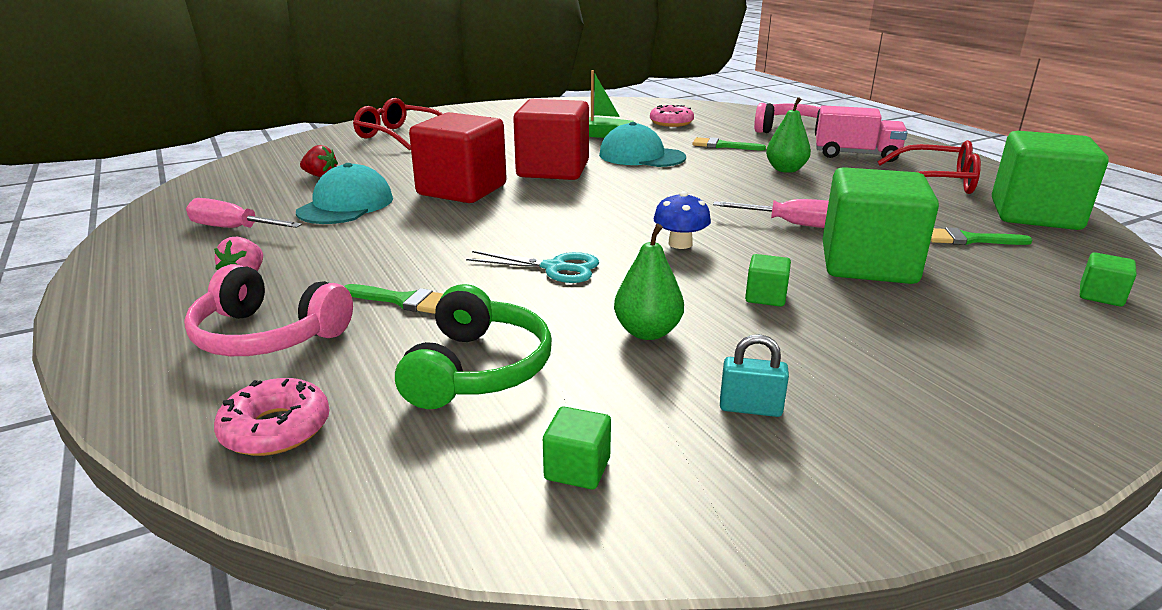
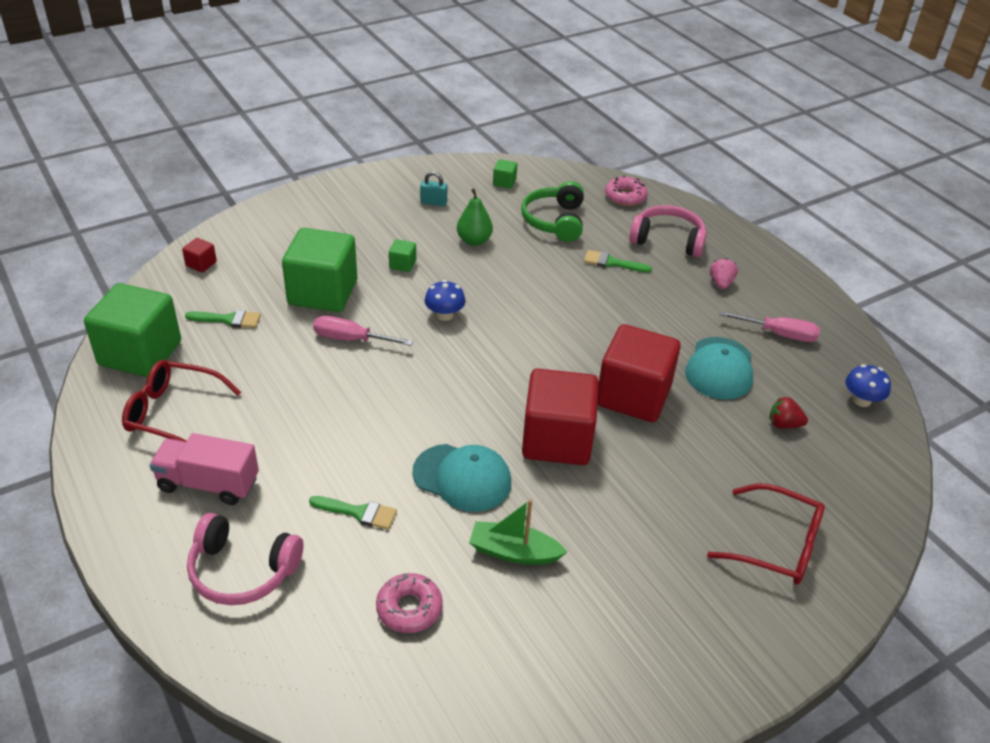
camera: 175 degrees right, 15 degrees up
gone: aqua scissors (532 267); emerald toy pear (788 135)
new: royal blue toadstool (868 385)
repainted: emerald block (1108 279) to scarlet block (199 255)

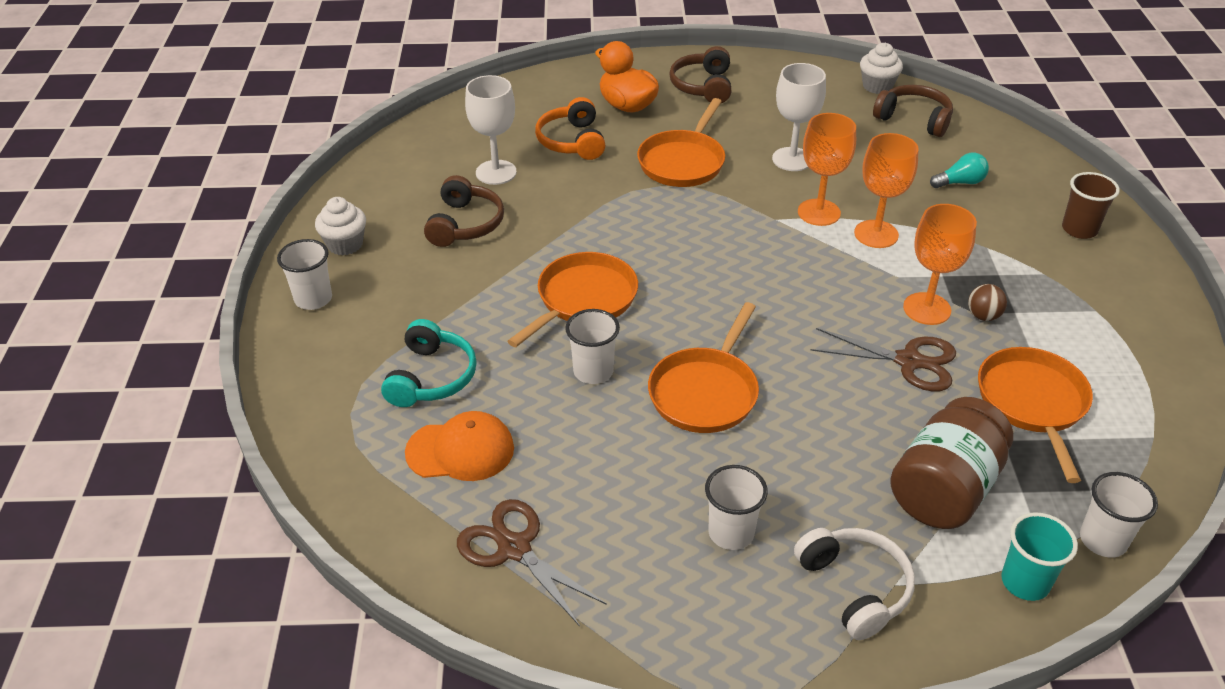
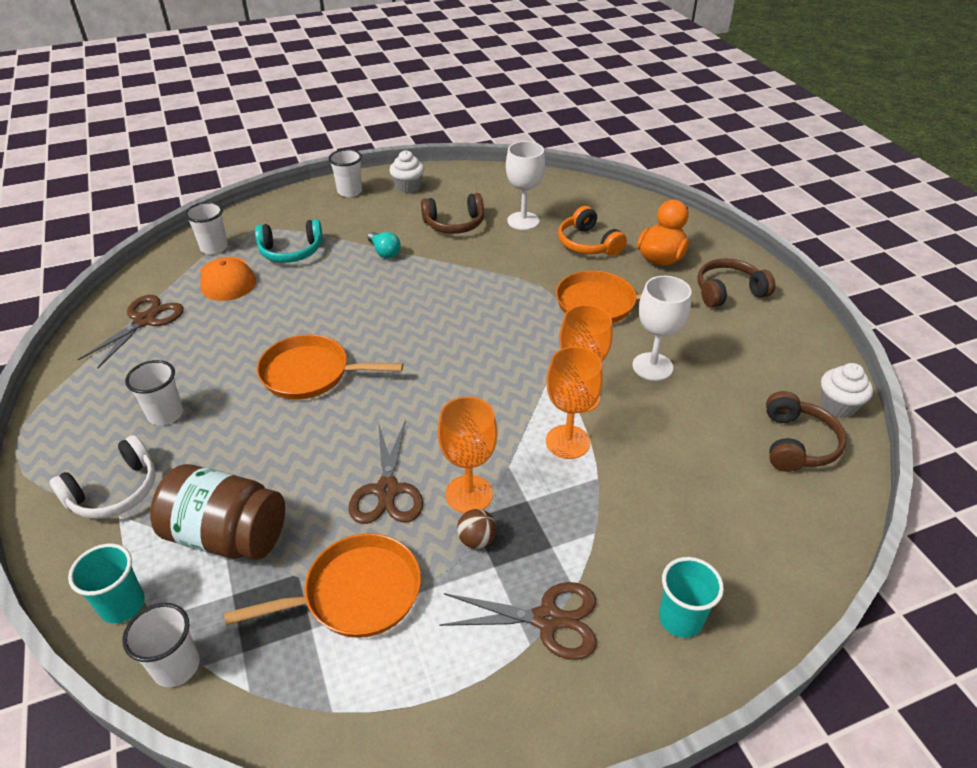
camera: 70 degrees right, 0 degrees up
gone: bright orange skillet (572 299)
new: dark brown scissors (518 621)
shifted: white tumbler (592 346) to (206 228); aqua lightbulb (959 170) to (384 245)
repainted: dark brown tumbler (1091 205) to aqua tumbler (691 597)
rotated: bright orange headset (570 128) = (592 231) 90 degrees counterclockwise

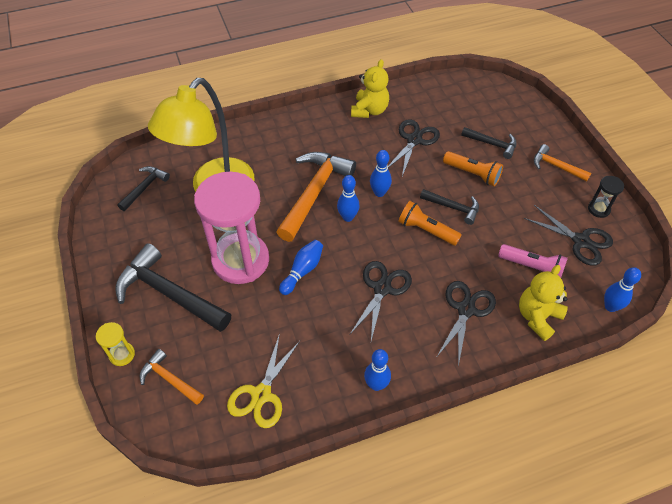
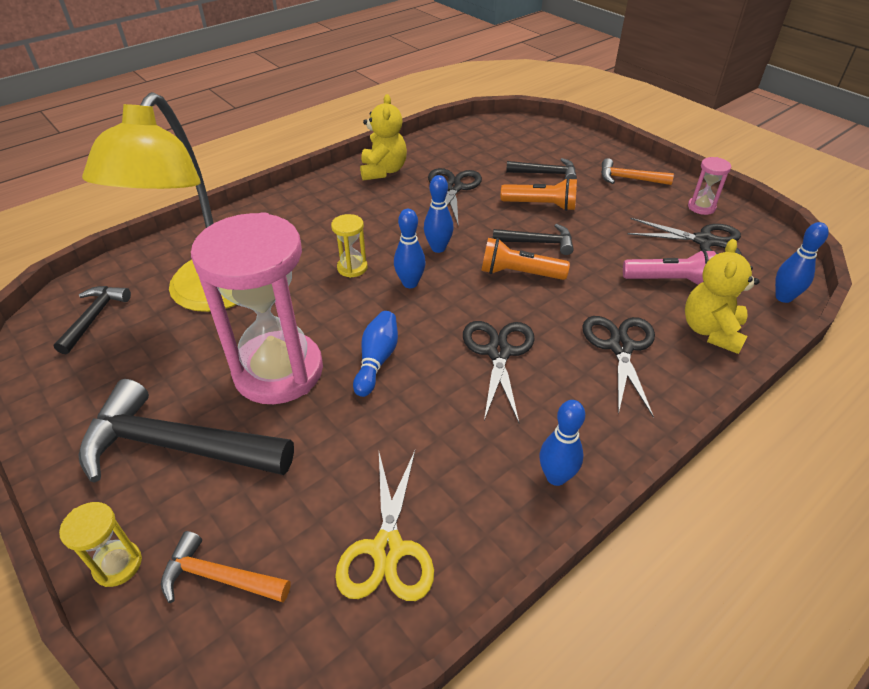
camera: 20 degrees left, 10 degrees down
swapped: bright orange hammer (316 197) to golden hourglass (349 246)
repainted: ebony hourglass (606 197) to pink hourglass (709 186)

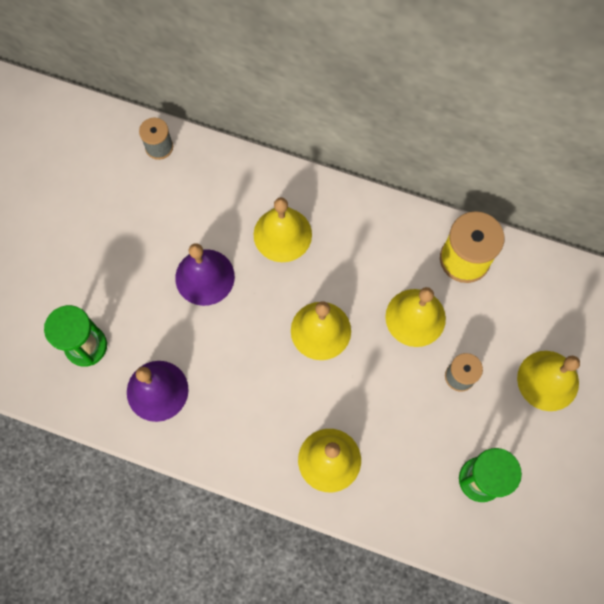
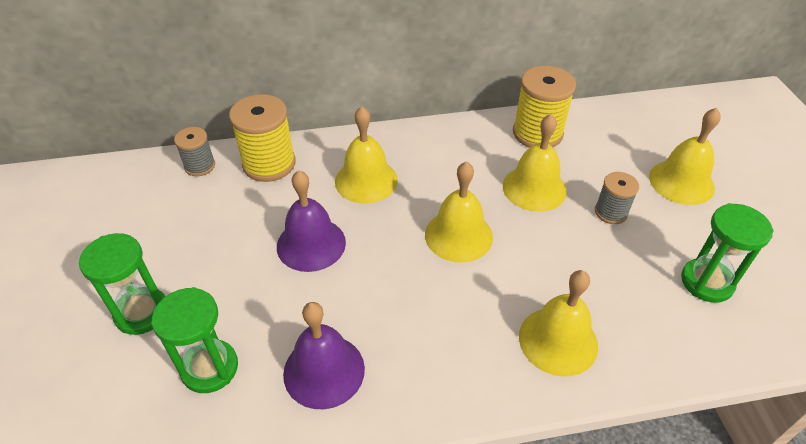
camera: 30 degrees left, 25 degrees down
new: emerald hourglass (122 284); golden reel of thread (262 138)

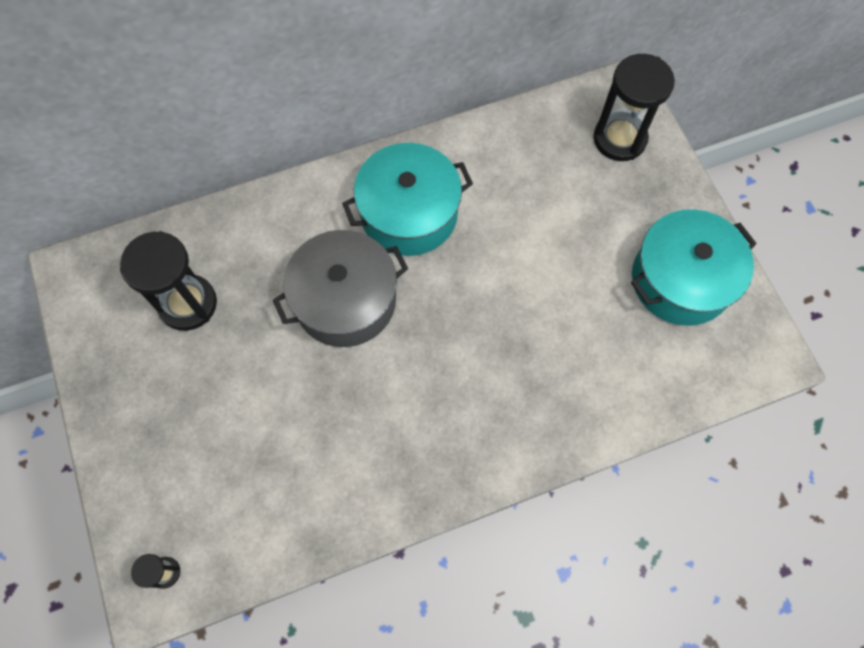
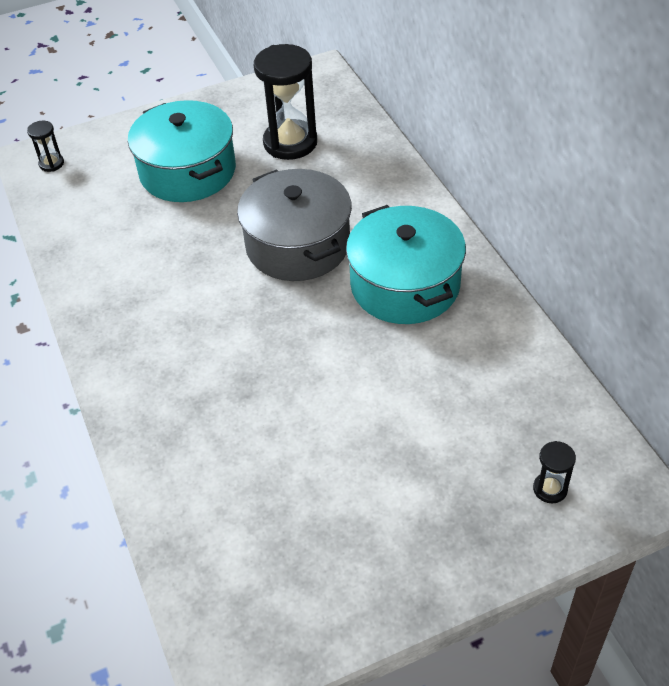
camera: 90 degrees right, 20 degrees down
shifted: aqua pot (694 267) to (182 151)
scaled: ebony hourglass (634 107) = (554 472) x0.46

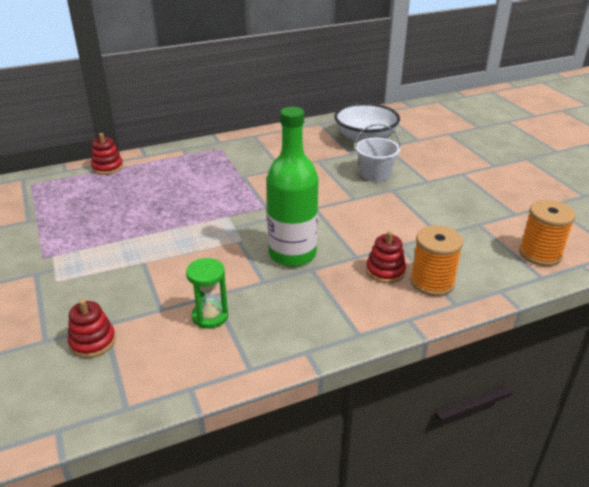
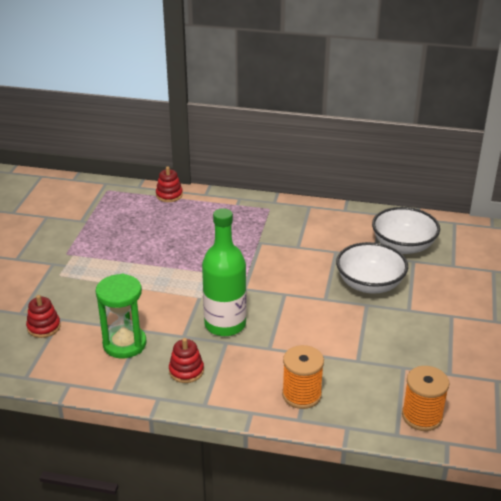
camera: 35 degrees right, 0 degrees up
shifted: scarlet ring stacker (386 257) to (186 360)
swapped: white bucket (378 153) to white deep dish (372 268)
scaled: emerald hourglass (207 293) = (121 316) x1.52

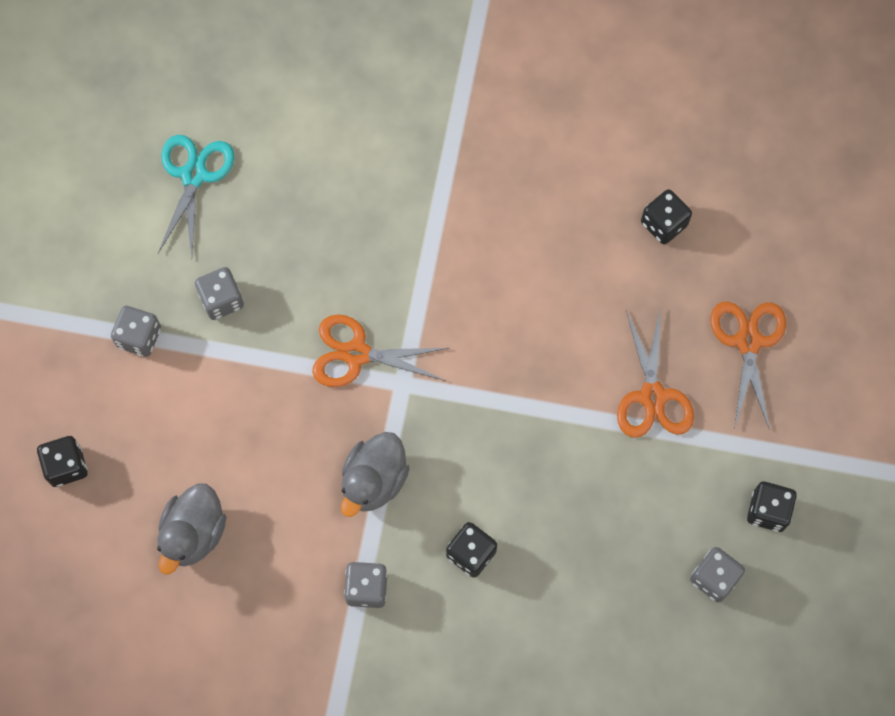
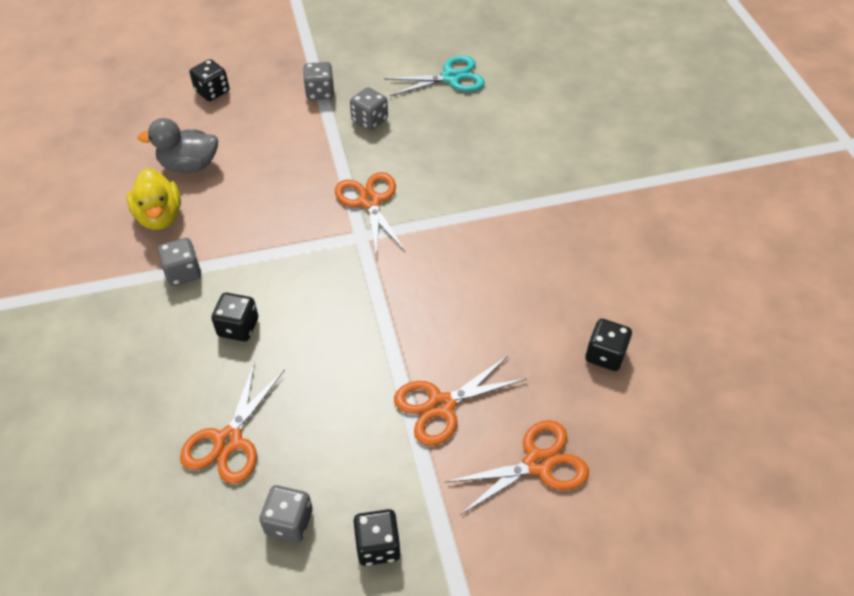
camera: 65 degrees right, 20 degrees down
gone: gray toy duck (375 474)
new: golden toy duck (154 199); bright orange scissors (232 422)

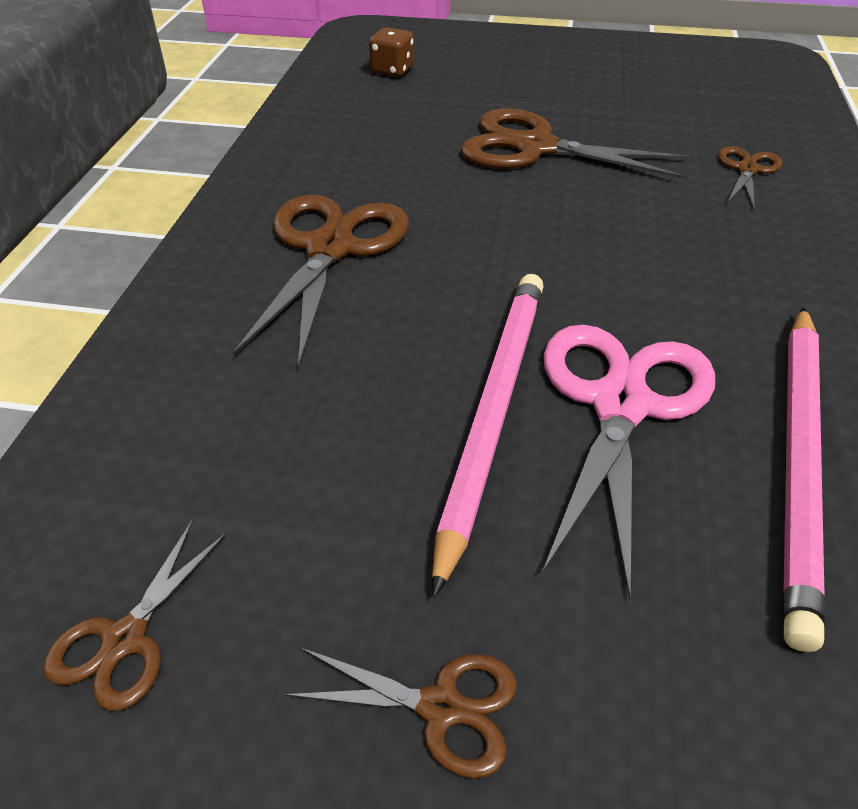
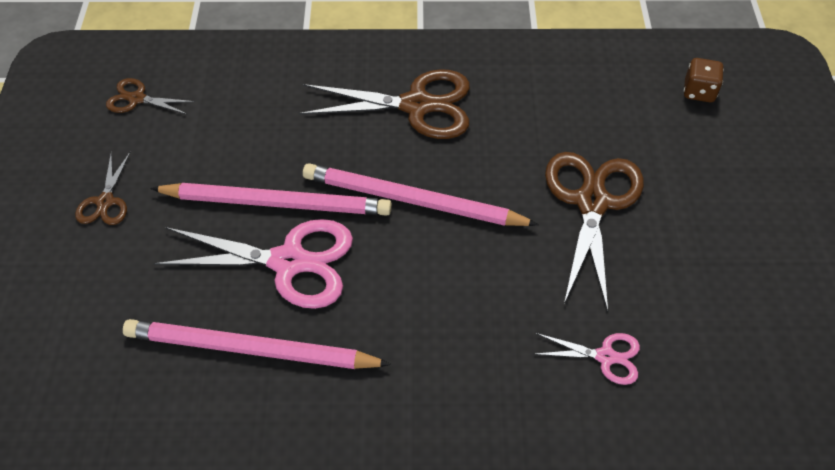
camera: 80 degrees right, 10 degrees up
new: pink lead pencil (421 194)
repainted: dark brown scissors (750 178) to pink scissors (587 359)

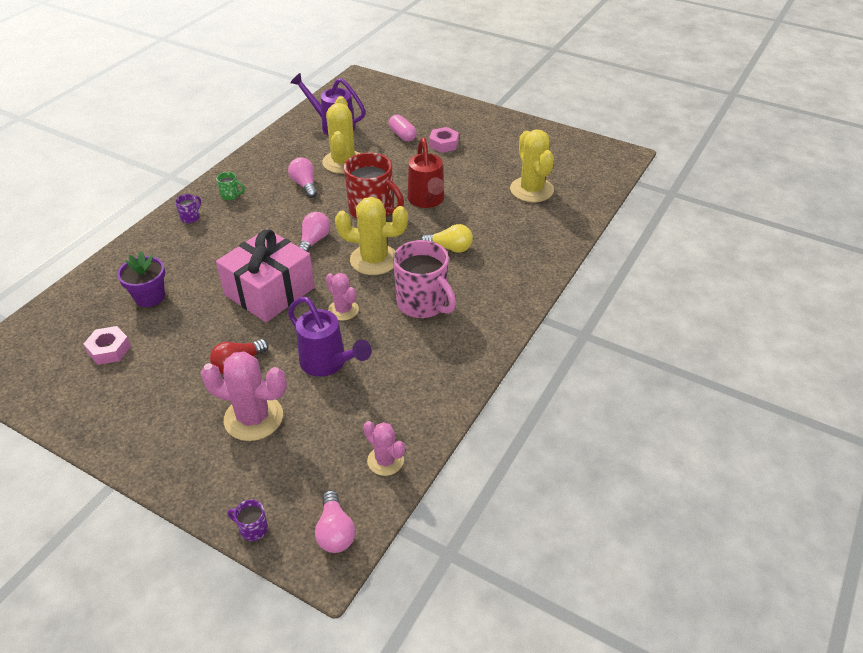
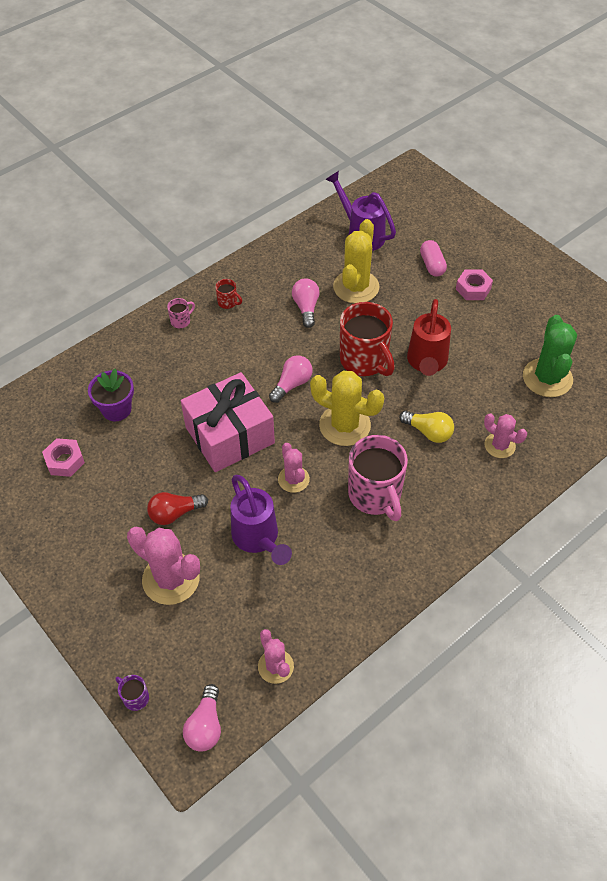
camera: 20 degrees right, 10 degrees up
new: pink prickly plant (505 435)
repainted: purple tea mug (188 208) to pink tea mug (181 313); emerald tea mug (230 186) to scarlet tea mug (228 294); golden prickly plant (532 166) to emerald prickly plant (550 356)

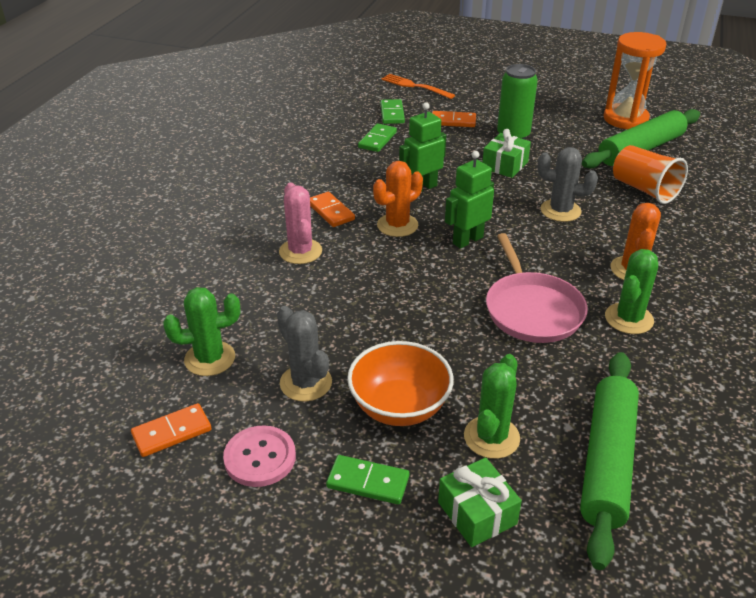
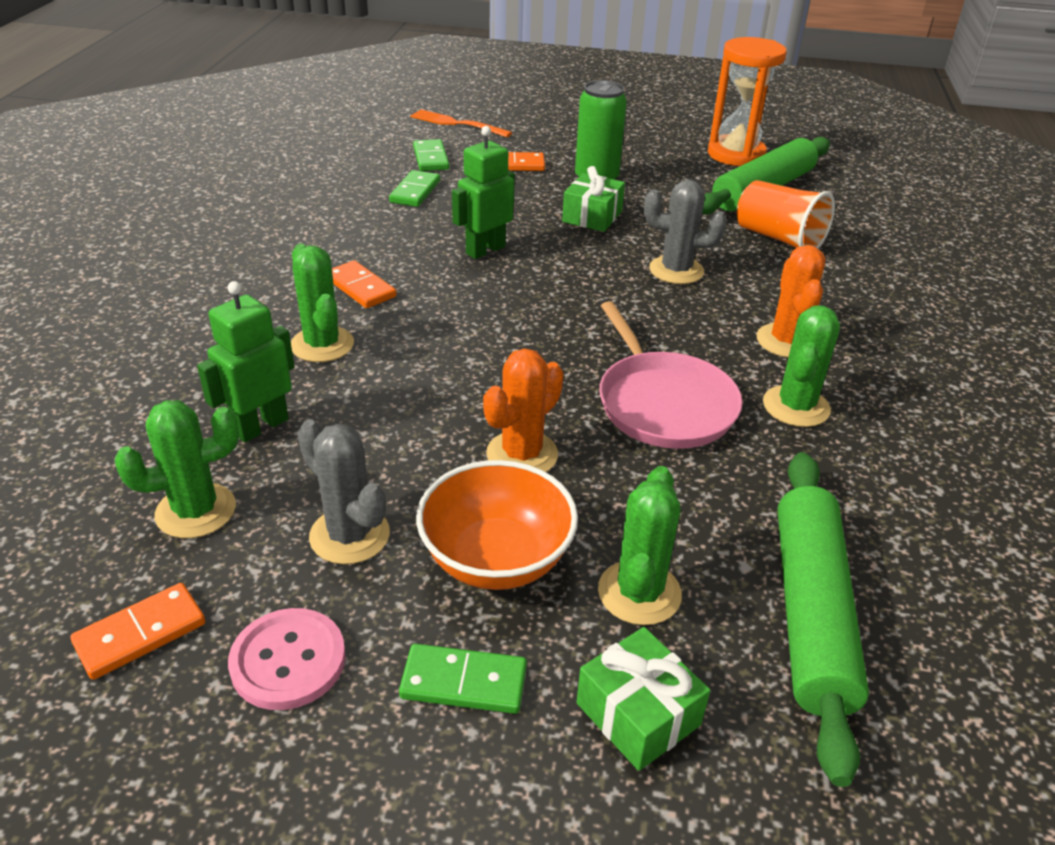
camera: 10 degrees left, 0 degrees up
shifted: bright orange prickly plant (398 199) to (523 410); emerald robot figure (469 200) to (246 362)
repainted: pink prickly plant (300 223) to emerald prickly plant (322 303)

